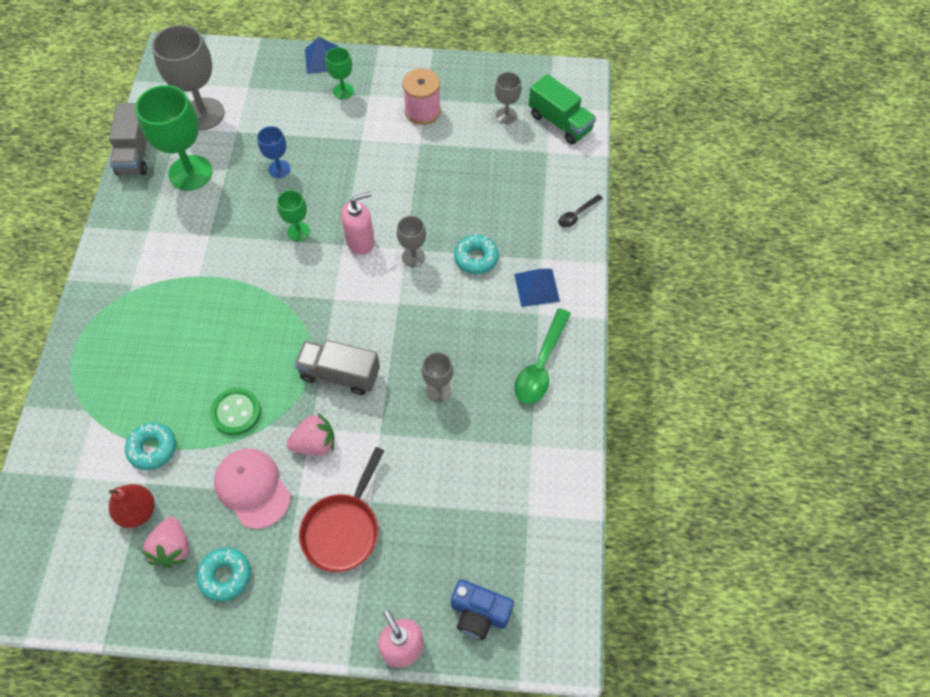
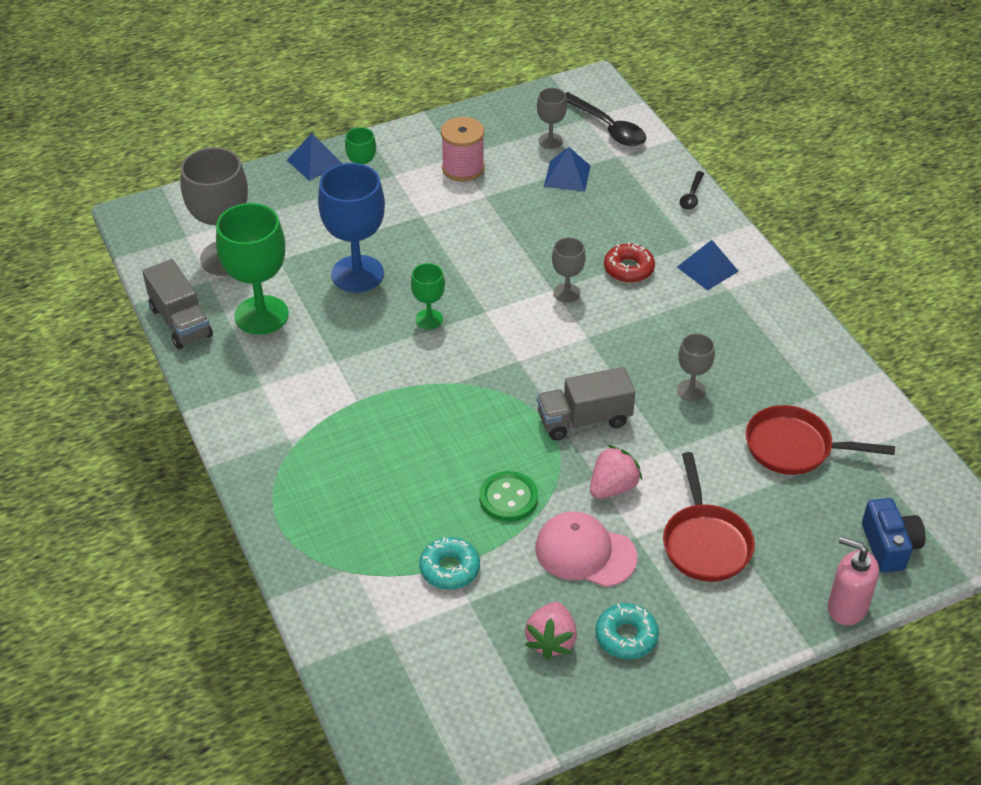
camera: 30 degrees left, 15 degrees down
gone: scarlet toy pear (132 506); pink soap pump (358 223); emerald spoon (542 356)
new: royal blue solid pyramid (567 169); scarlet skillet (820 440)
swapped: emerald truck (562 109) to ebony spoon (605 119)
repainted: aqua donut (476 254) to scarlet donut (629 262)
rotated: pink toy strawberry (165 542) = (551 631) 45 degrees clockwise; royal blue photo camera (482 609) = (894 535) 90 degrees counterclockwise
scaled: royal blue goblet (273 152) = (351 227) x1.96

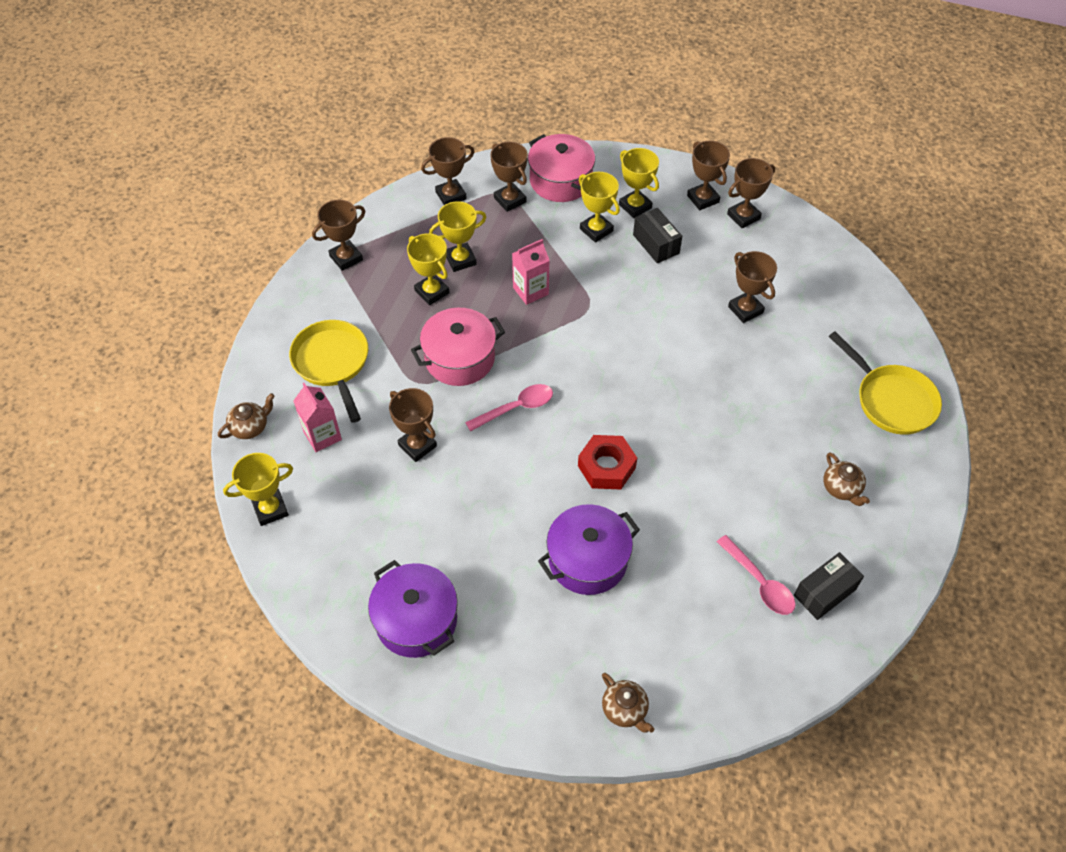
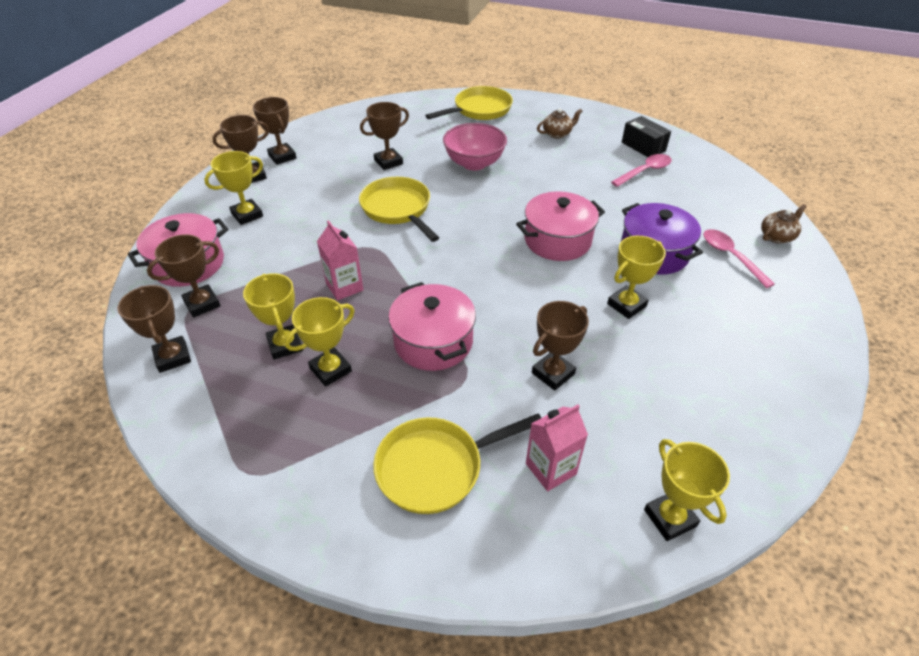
camera: 90 degrees left, 10 degrees down
gone: dark brown china teapot (246 416); dark brown trophy (338 235); purple pot (413 609); ebony box (657 235)
new: golden skillet (399 209); pink deep dish (475 147)
shifted: pink spoon (509 408) to (739 258); golden trophy (599 207) to (636 277)
swapped: scarlet hexagon nut (607 462) to pink pot (560 226)

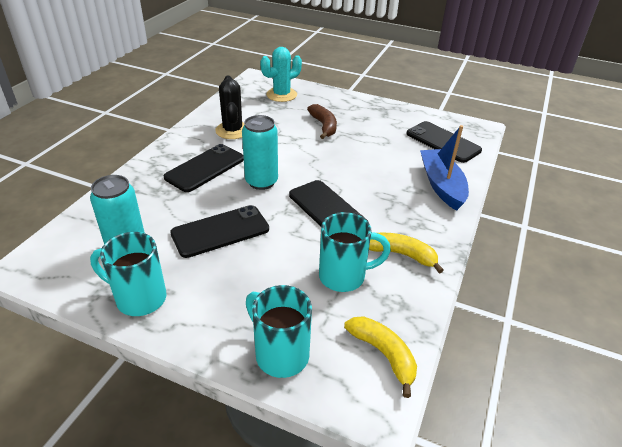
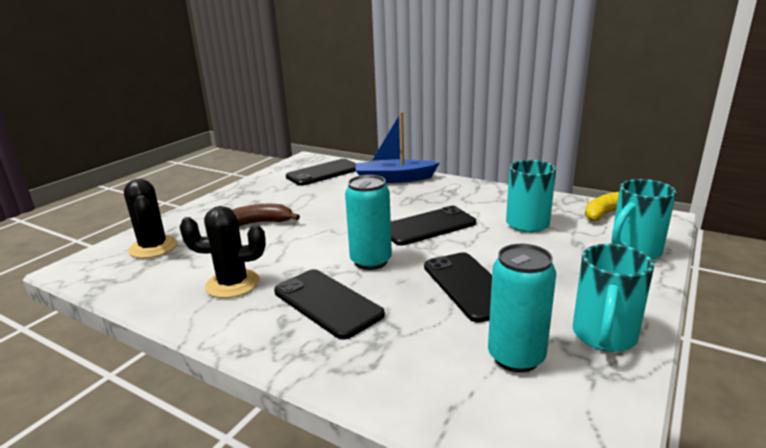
camera: 80 degrees left, 15 degrees down
gone: golden banana (406 253)
repainted: aqua prickly plant (281 74) to ebony prickly plant (151 218)

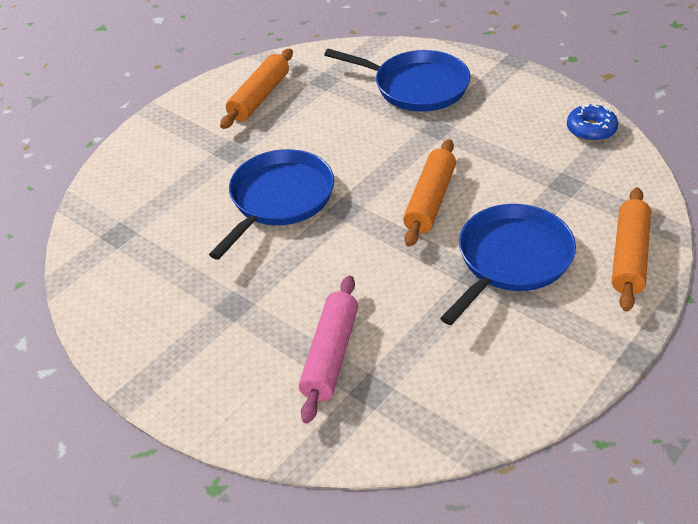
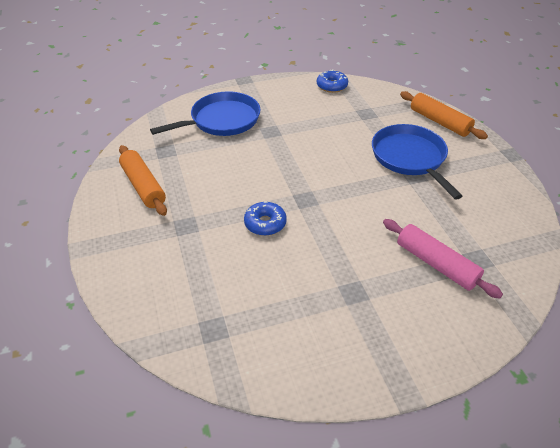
camera: 60 degrees left, 0 degrees up
gone: bright orange dough roller (429 193)
swapped: royal blue skillet (271 204) to royal blue donut (265 218)

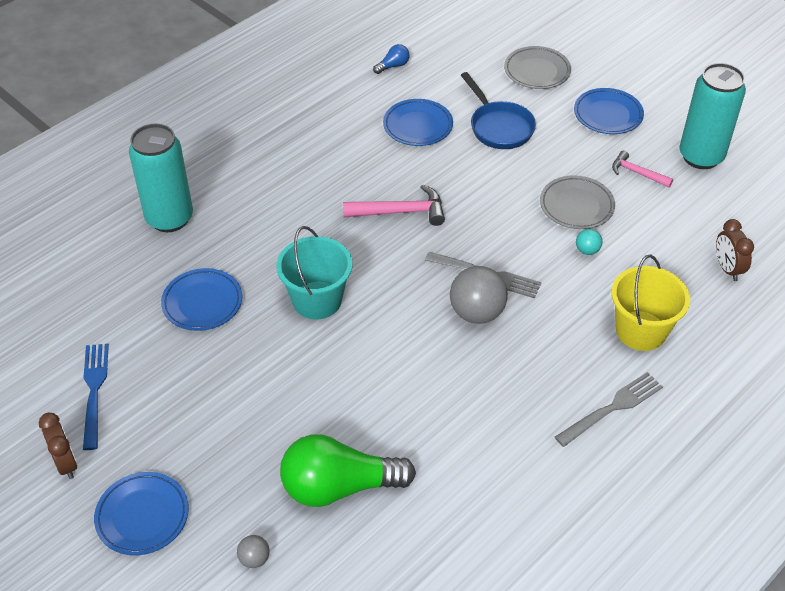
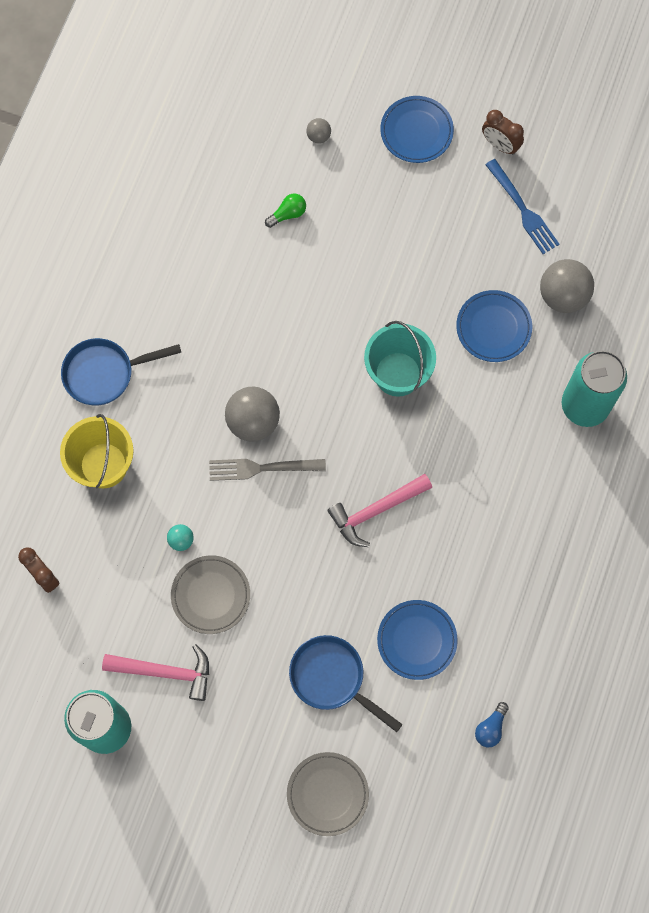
camera: 155 degrees right, 25 degrees up
gone: royal blue plate (609 111)
new: gray ball (567 286)
swapped: gray table fork (609 409) to royal blue skillet (121 371)
scaled: emerald lightbulb (348 470) = (285 211) x0.42; pink hammer (642 169) = (155 672) x1.56

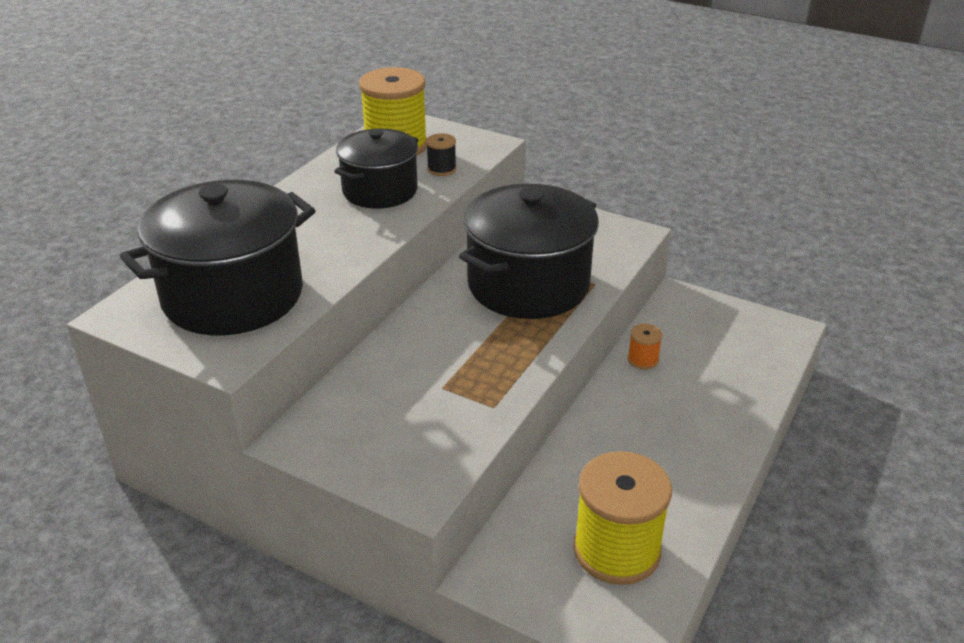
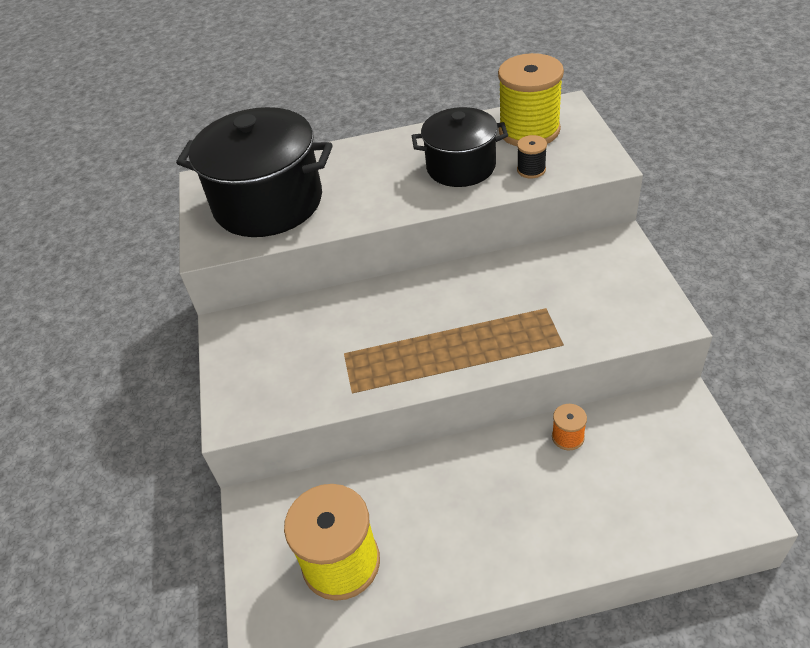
camera: 55 degrees right, 10 degrees up
gone: ebony pot (529 251)

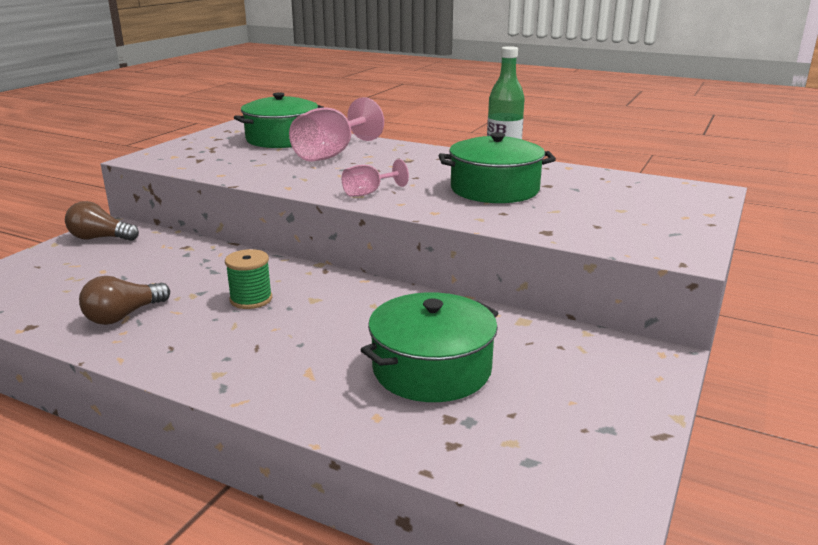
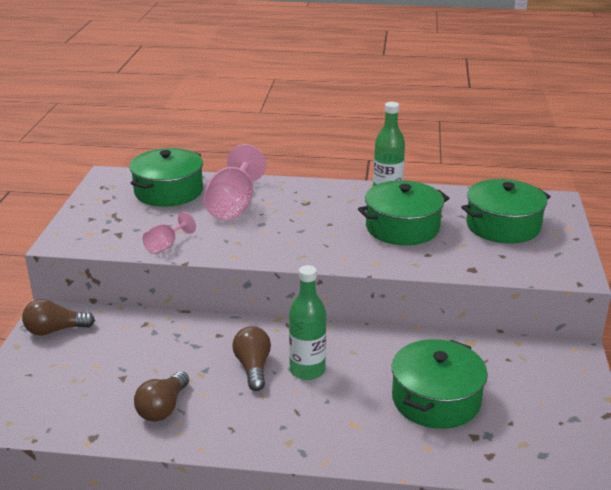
camera: 20 degrees left, 5 degrees up
new: emerald bottle (307 322); emerald pot (506 211)
shifted: pink goblet (375 178) to (169 233)
swapped: emerald reel of thread (248 279) to dark brown lightbulb (251 358)

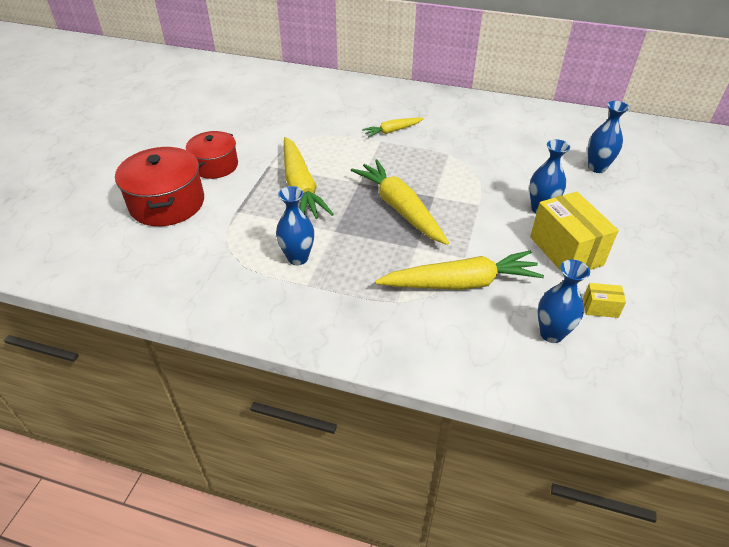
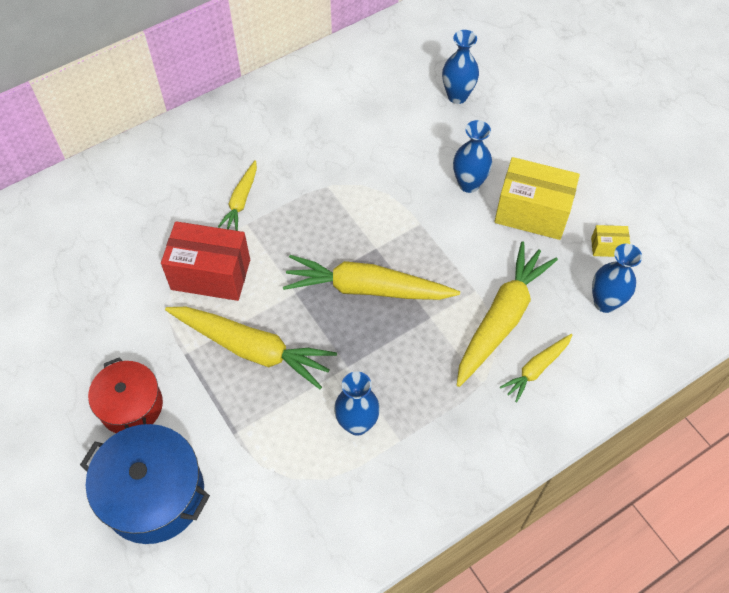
camera: 50 degrees left, 15 degrees up
new: scarlet box (205 261); golden toy carrot (536 368)
repainted: scarlet pot (159 186) to royal blue pot (145 484)
rotated: golden box (604 300) = (610 241) 45 degrees clockwise

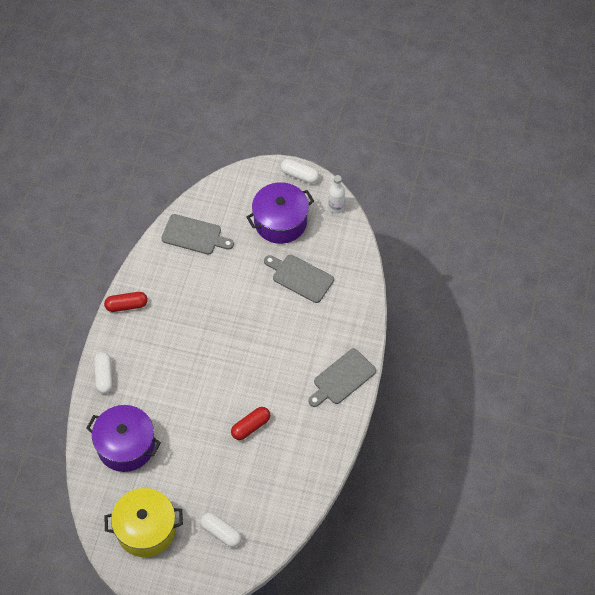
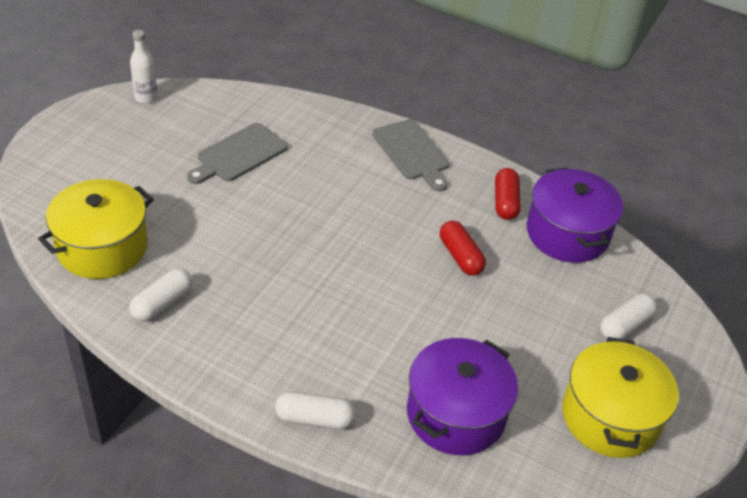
camera: 80 degrees left, 15 degrees down
shifted: scarlet pill shape (126 302) to (508 194); purple pot (280 213) to (575 215); white pill shape (300 171) to (161 295)
swapped: gray chopping board (197 234) to golden pot (96 229)

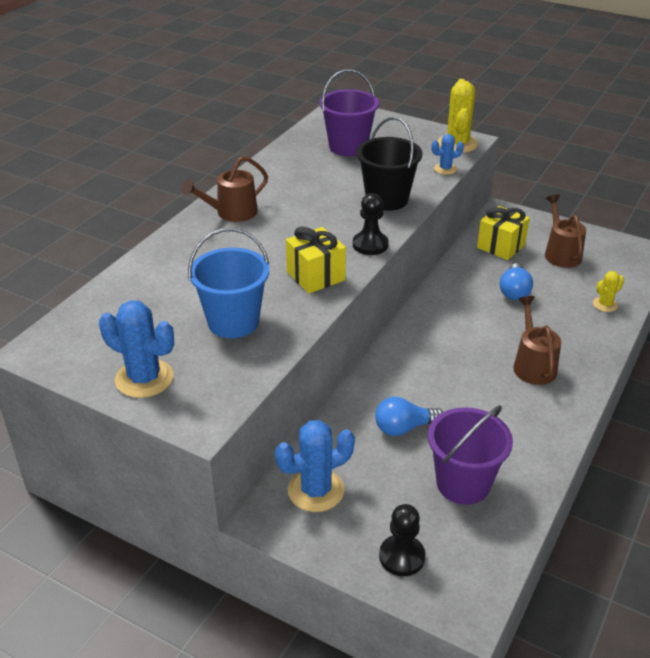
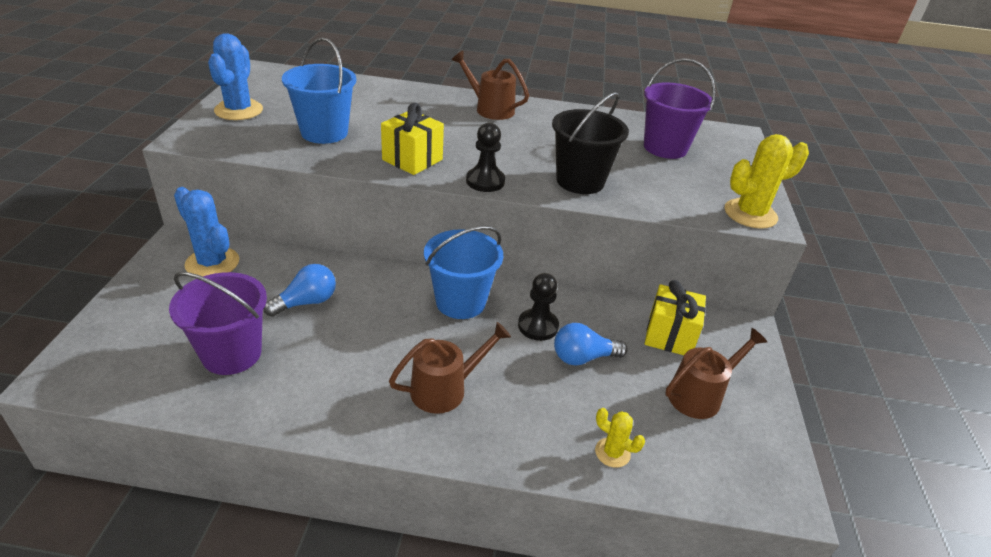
camera: 65 degrees right, 0 degrees up
gone: royal blue prickly plant (447 154)
new: royal blue bucket (463 272)
shifted: ebony pawn (402 540) to (538 307)
rotated: royal blue lightbulb (409 416) = (300 290) 90 degrees clockwise

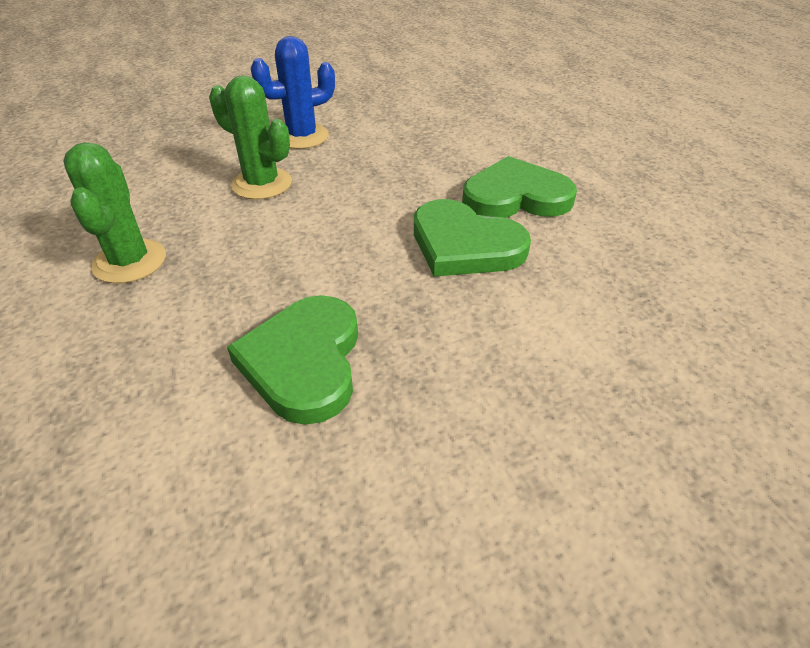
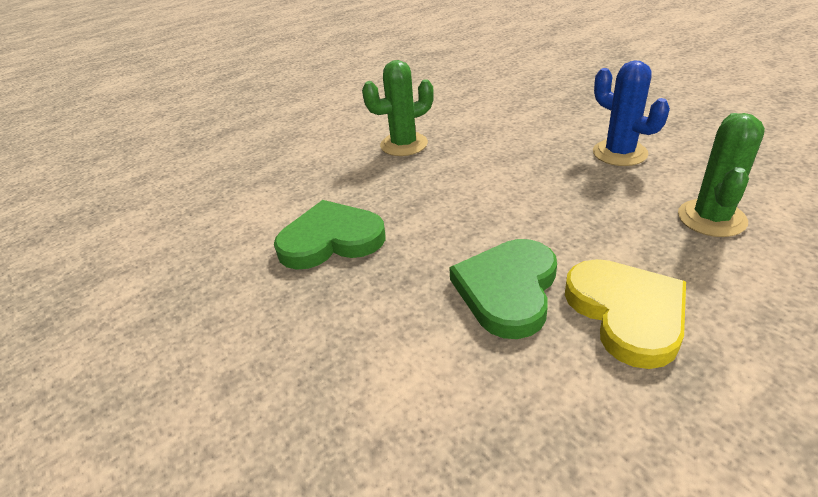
camera: 80 degrees right, 5 degrees down
shifted: emerald prickly plant (250 137) to (721 175)
repainted: emerald heart shape (519 187) to golden heart shape (625 314)

